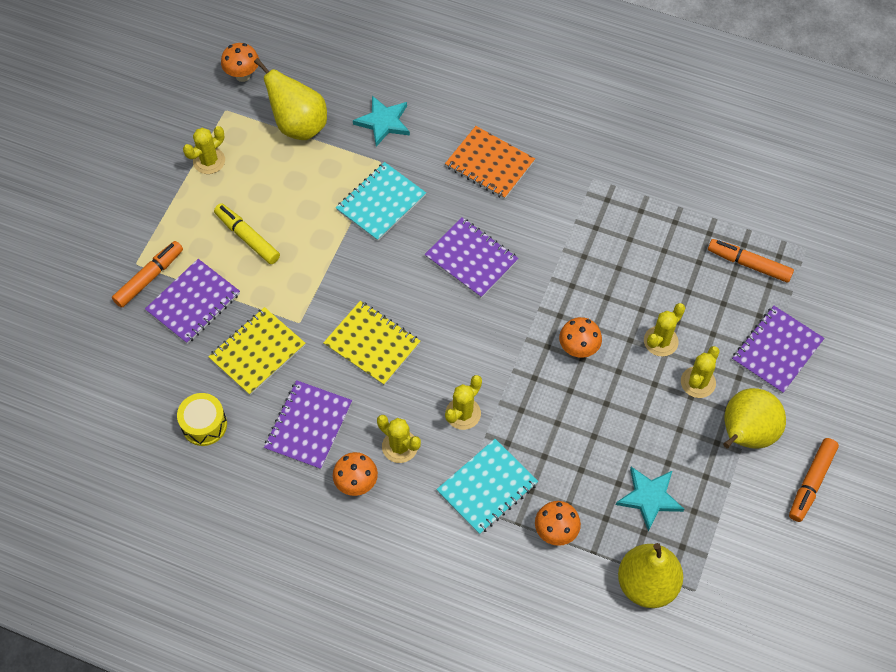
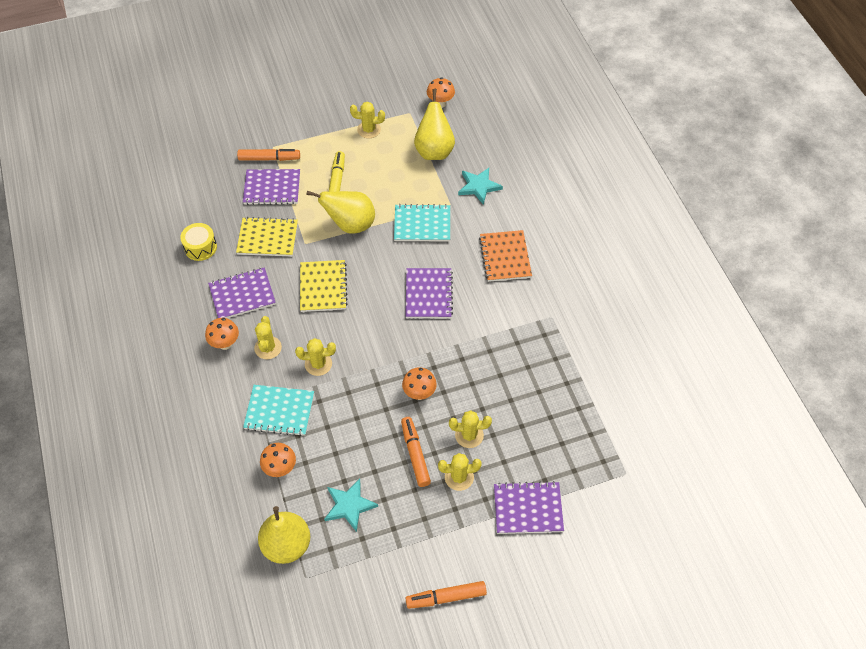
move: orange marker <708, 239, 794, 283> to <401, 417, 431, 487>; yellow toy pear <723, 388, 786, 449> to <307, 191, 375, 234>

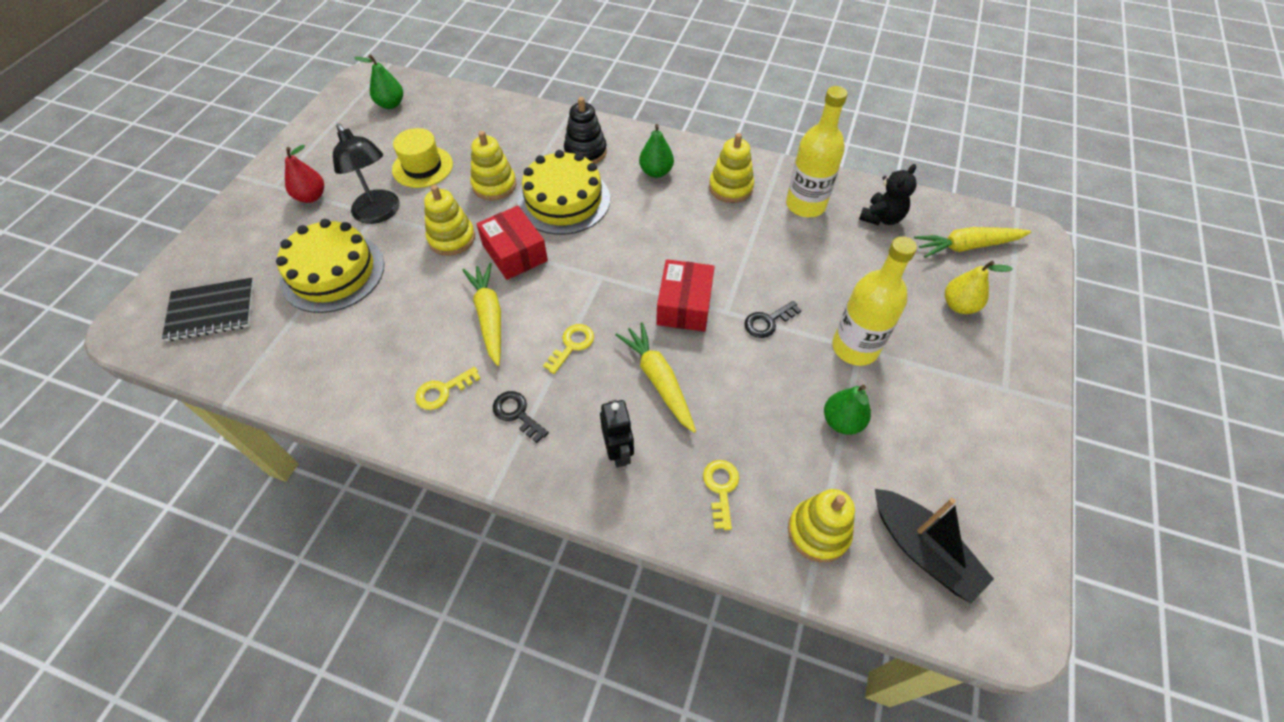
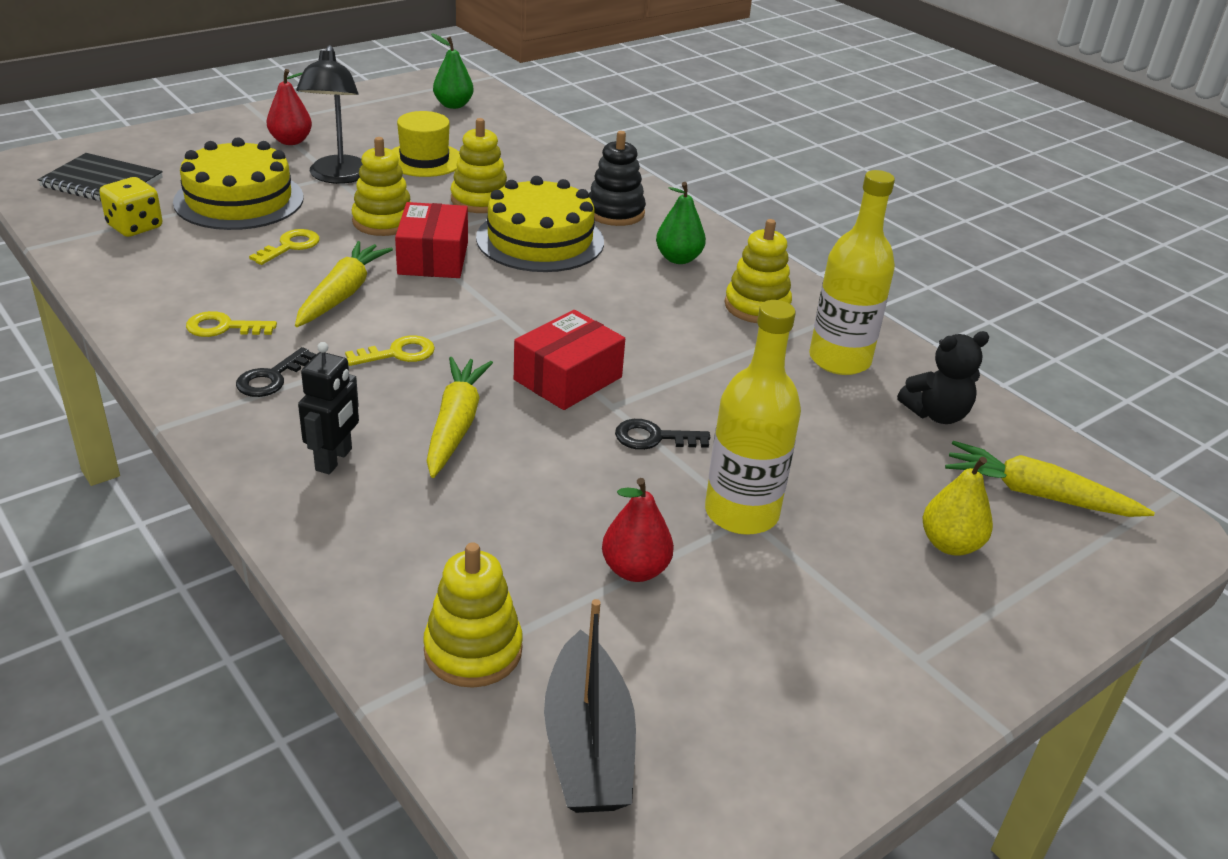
insert: yellow dice <99, 177, 163, 237>
move: yellow latchkey <703, 460, 739, 530> to <249, 229, 320, 265>
recolor: leaf-green toy pear <824, 385, 871, 435> to crimson toy pear <602, 478, 674, 582>
rotate: black latchkey <493, 391, 549, 443> = <236, 347, 316, 397> 135 degrees counterclockwise

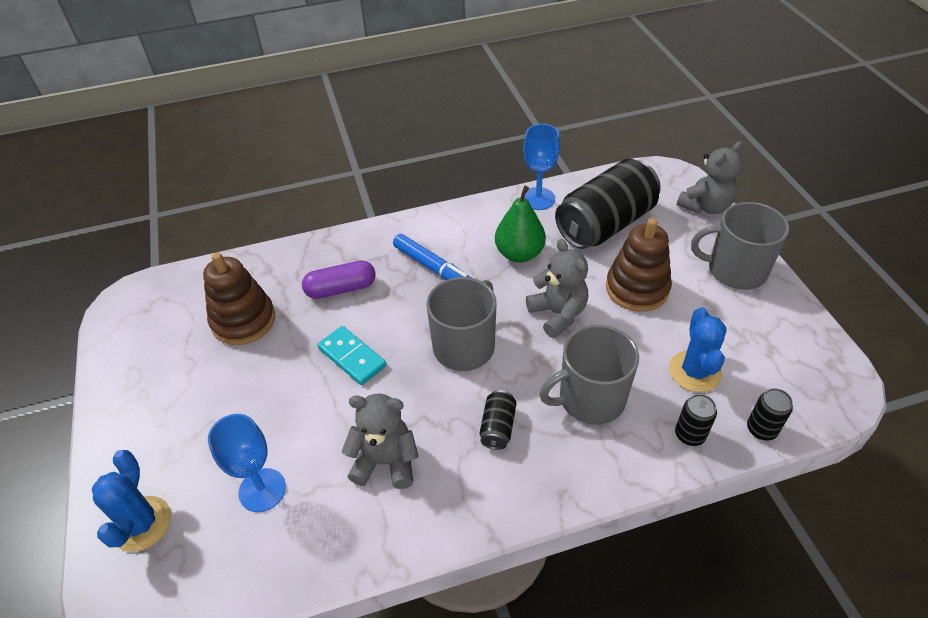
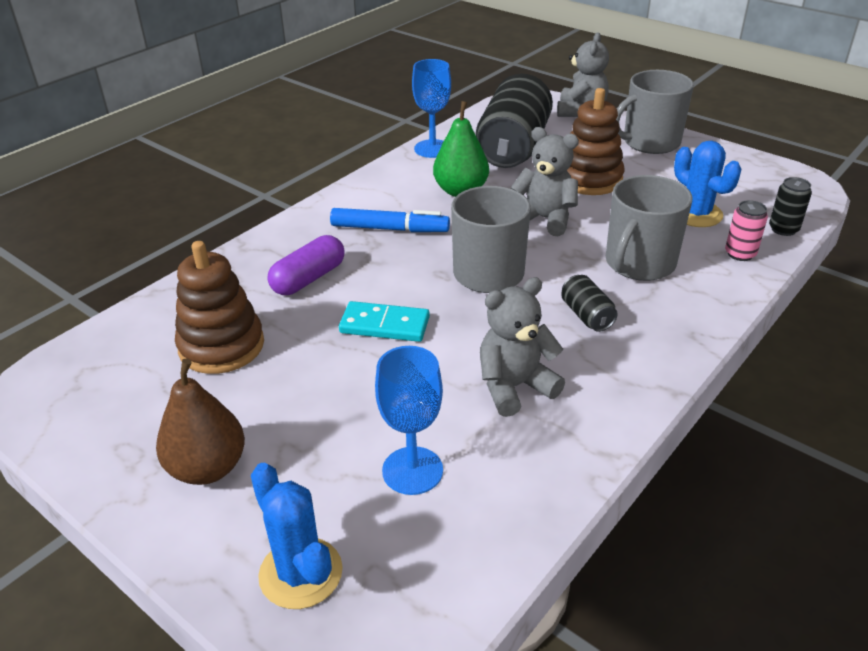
insert: dark brown toy pear <156, 359, 245, 485>
recolor: black can <675, 394, 717, 446> to pink can <725, 200, 768, 261>

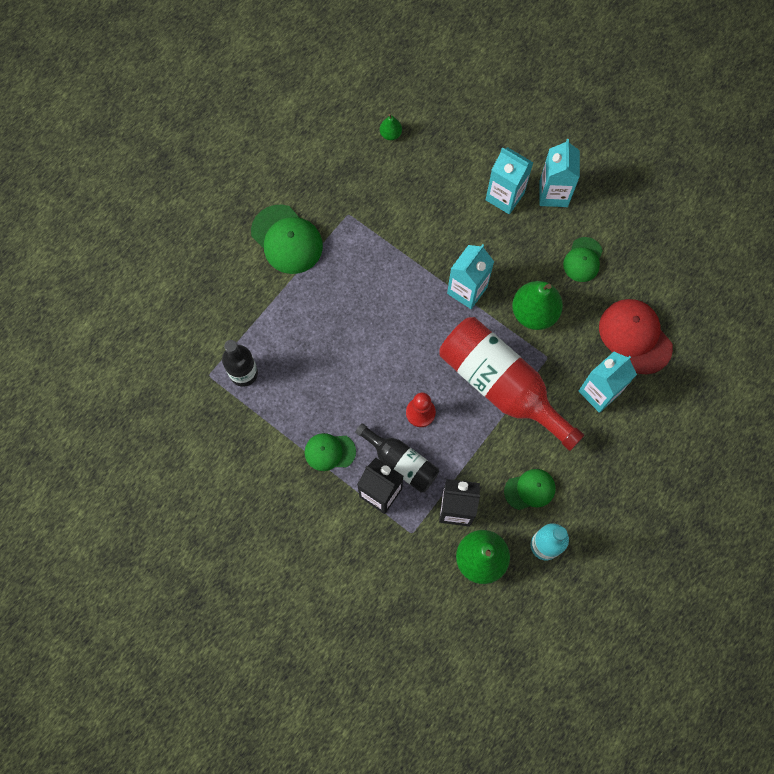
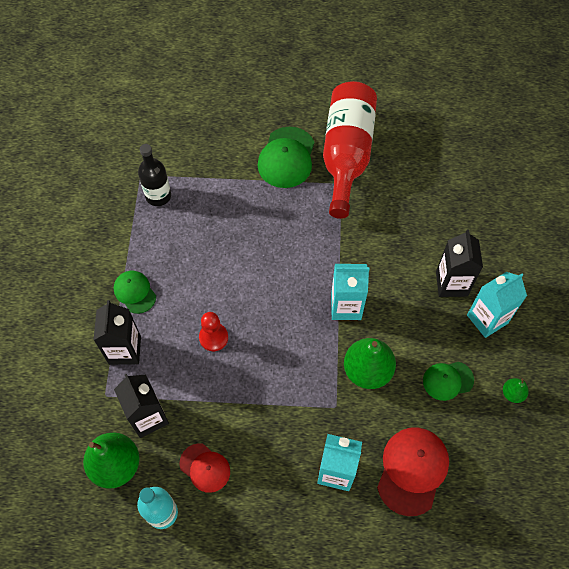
delete: black bottle <355, 423, 439, 493>
move: leaf-green toy pear <380, 114, 402, 140> to <503, 378, 529, 403>; crimson bottle <439, 317, 584, 451> to <323, 81, 377, 219>
recolor: aqua juice carton <486, 147, 534, 214> to black juice carton <436, 229, 483, 297>; leaf-green peaked cap <504, 469, 556, 510> to crimson peaked cap <180, 443, 230, 493>

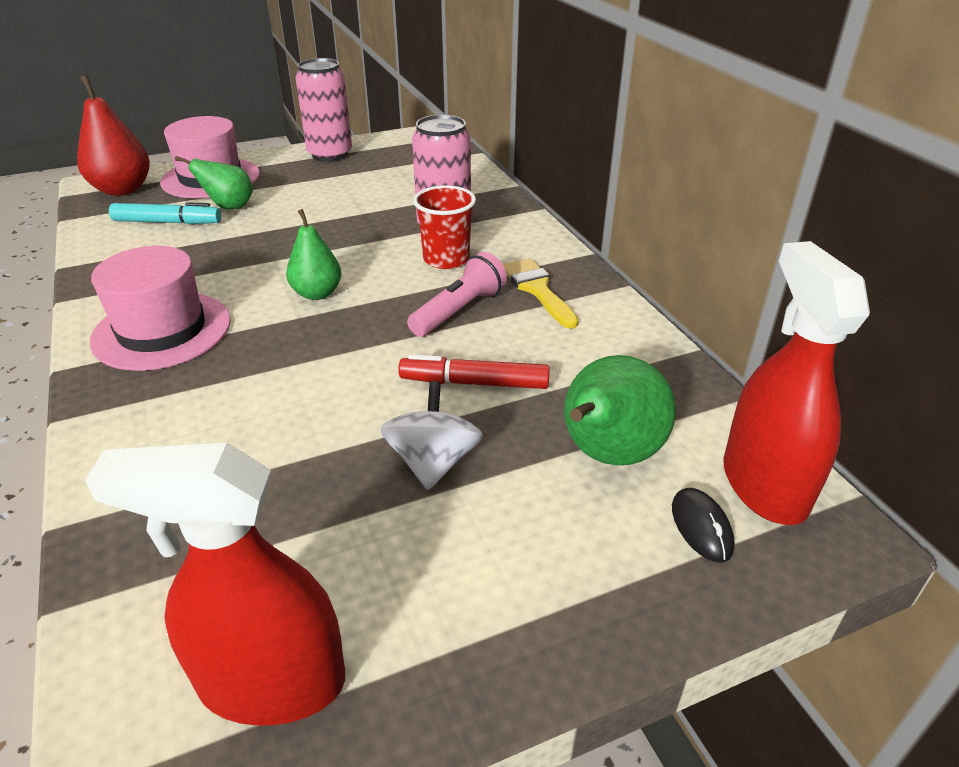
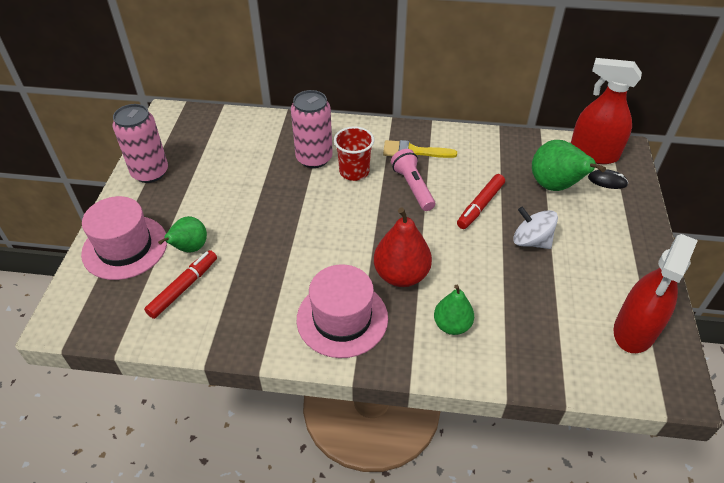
move: crimson toy pear <77, 75, 150, 196> to <374, 208, 432, 287>; leaf-green toy pear <286, 209, 341, 300> to <434, 285, 474, 335>
recolor: aqua marker <109, 202, 221, 224> to crimson marker <144, 250, 217, 319>

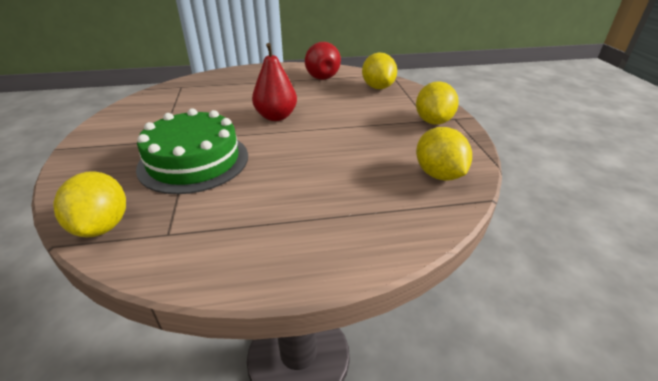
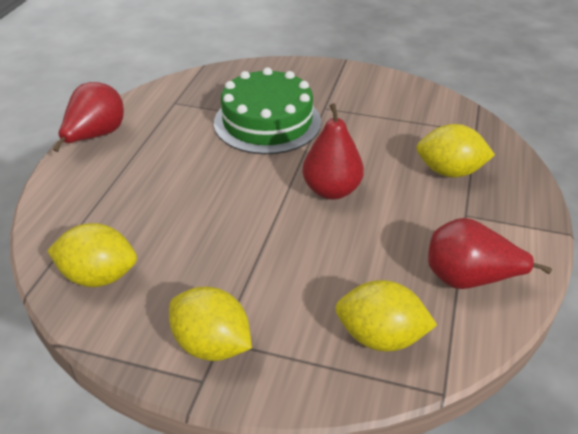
insert: crimson toy pear <53, 82, 124, 152>
move: yellow citrus fruit <53, 171, 126, 237> to <416, 124, 495, 177>

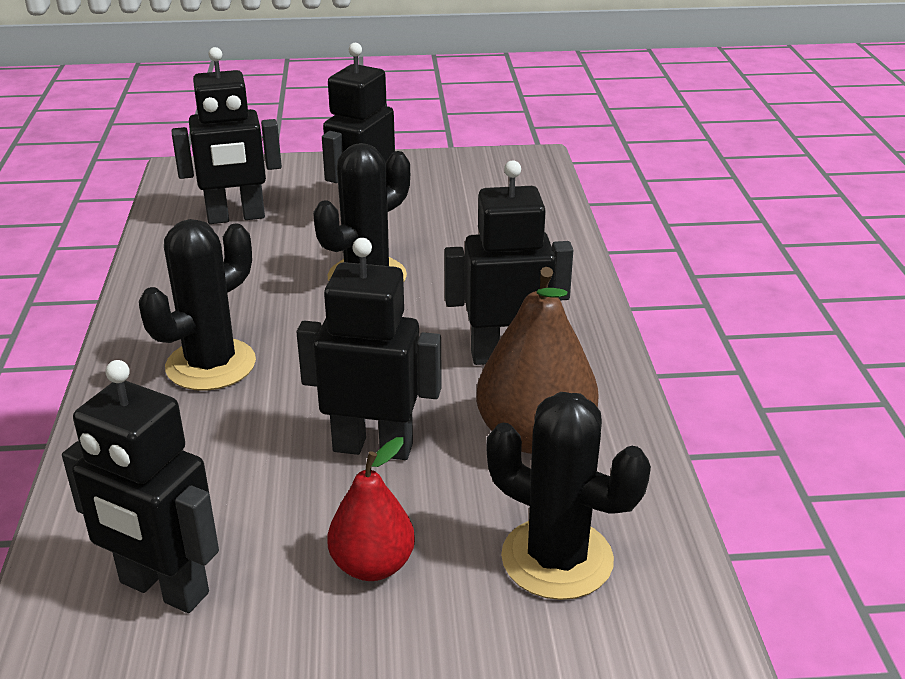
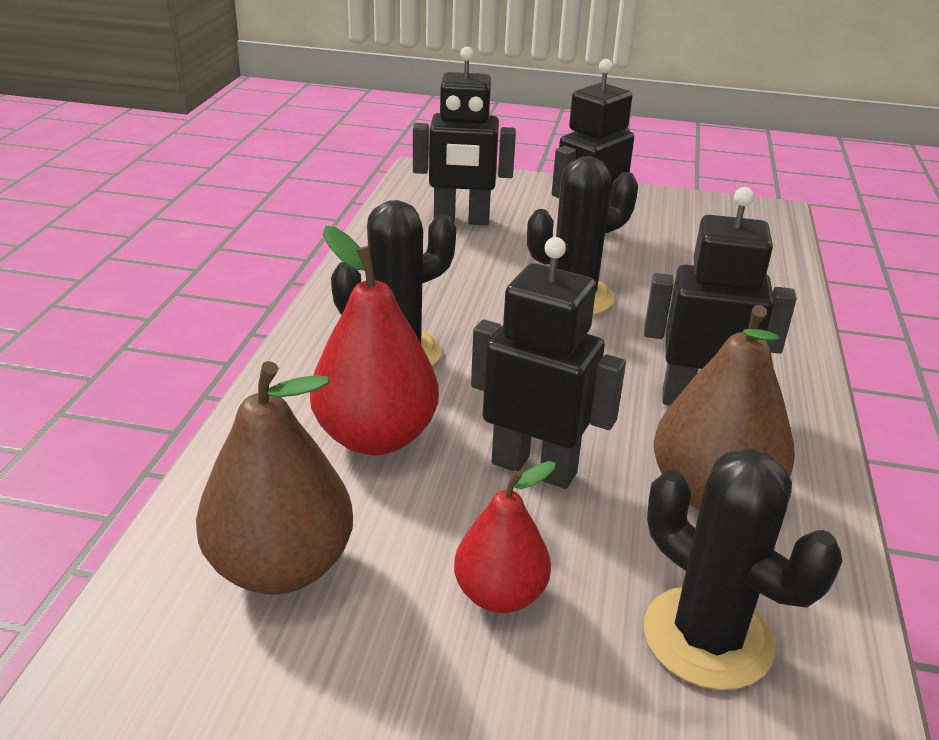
insert: crimson toy pear <310, 226, 439, 455>
replace: black robot <62, 360, 219, 613> to dark brown toy pear <196, 361, 353, 595>

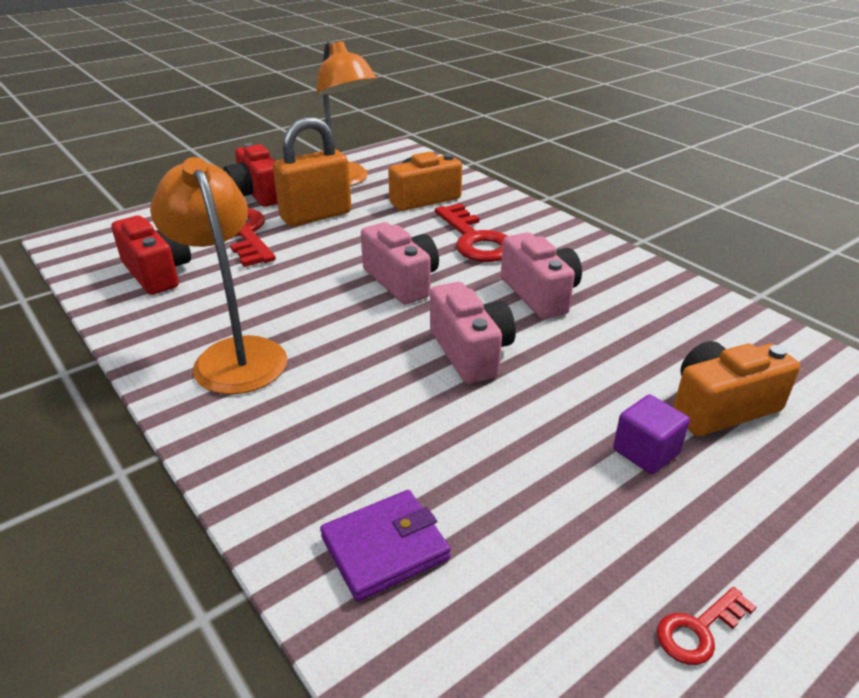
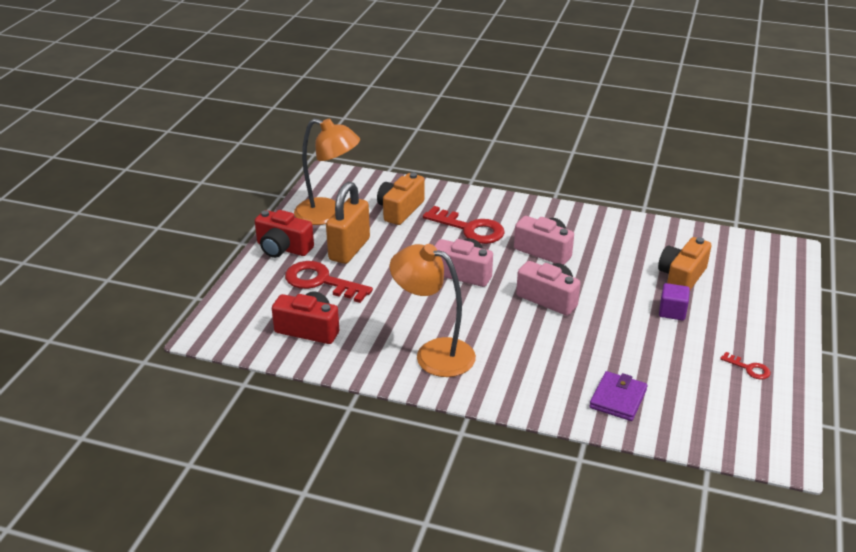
rotate: crimson latchkey <657, 587, 756, 665> = <720, 352, 771, 380> 75 degrees counterclockwise

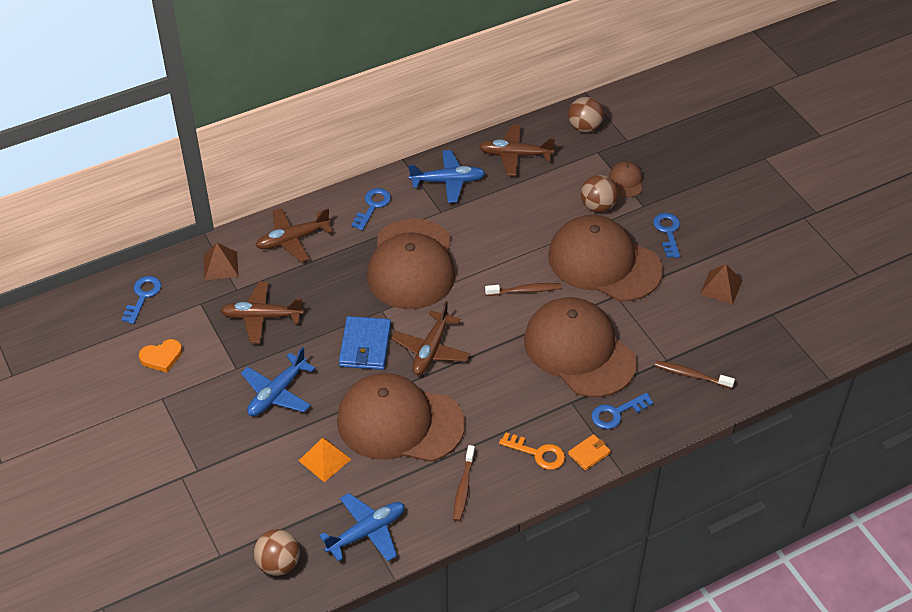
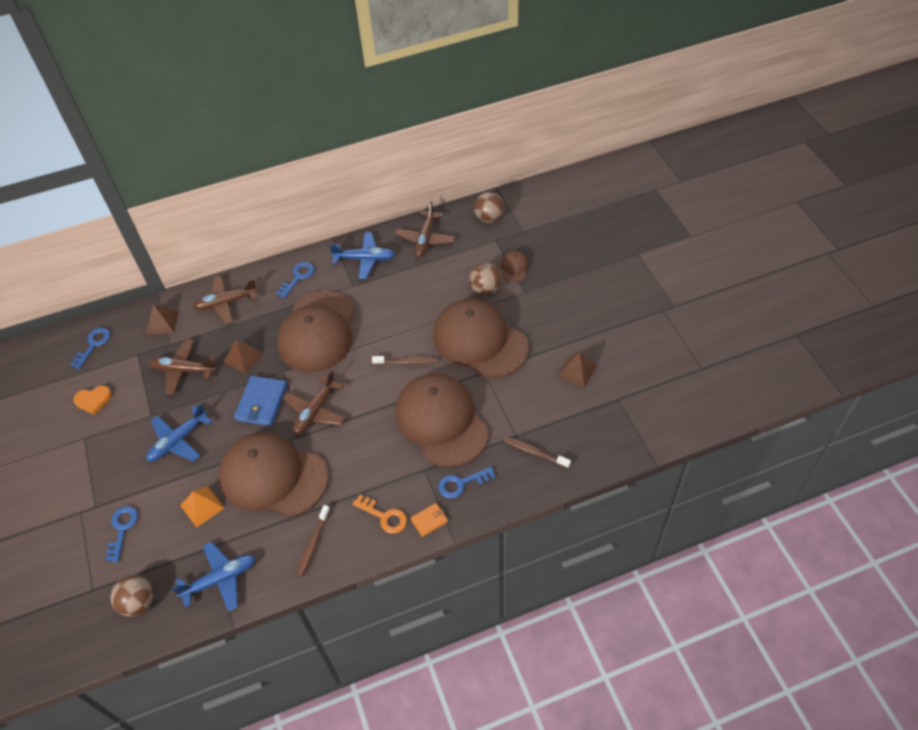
insert: dark brown solid pyramid <223, 340, 264, 374>
move: blue latchkey <653, 213, 680, 258> to <105, 506, 138, 562>
rotate: dark brown plane <479, 124, 555, 176> = <395, 201, 455, 257> 90 degrees counterclockwise

